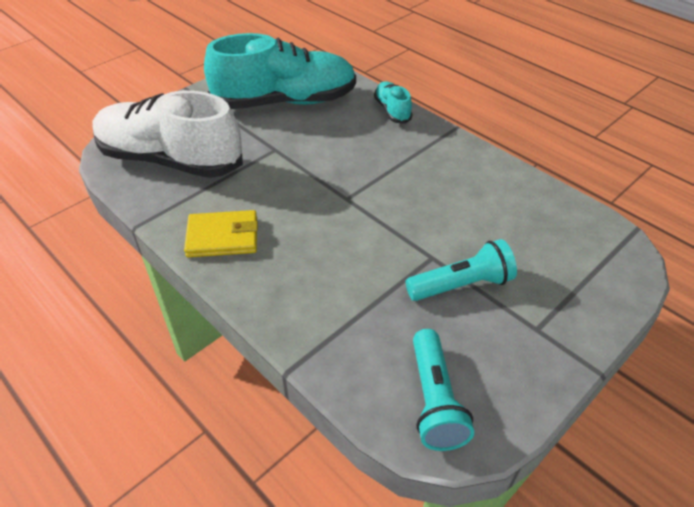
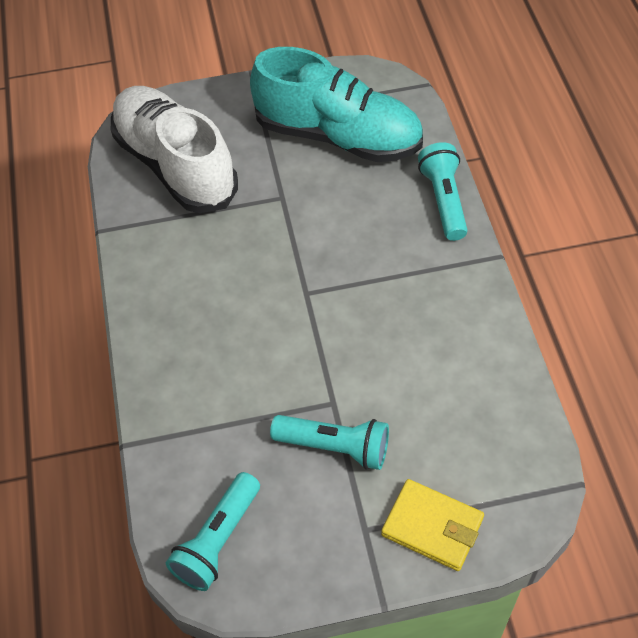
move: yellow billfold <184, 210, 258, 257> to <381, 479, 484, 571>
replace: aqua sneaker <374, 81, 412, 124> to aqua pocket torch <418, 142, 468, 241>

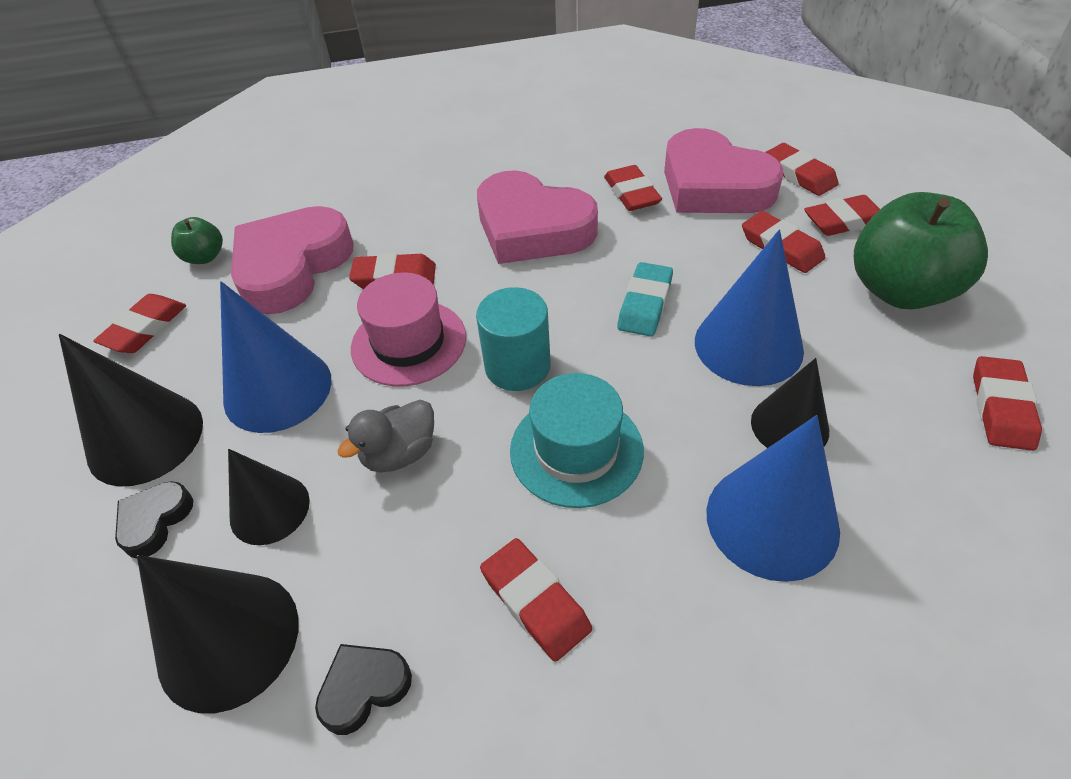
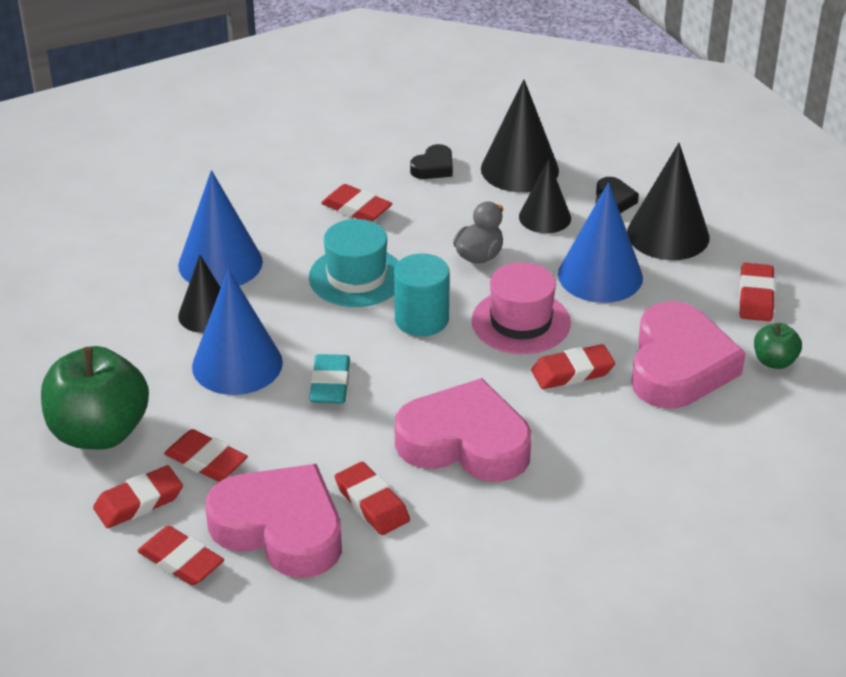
delete: crimson gum eraser <973, 356, 1042, 451>

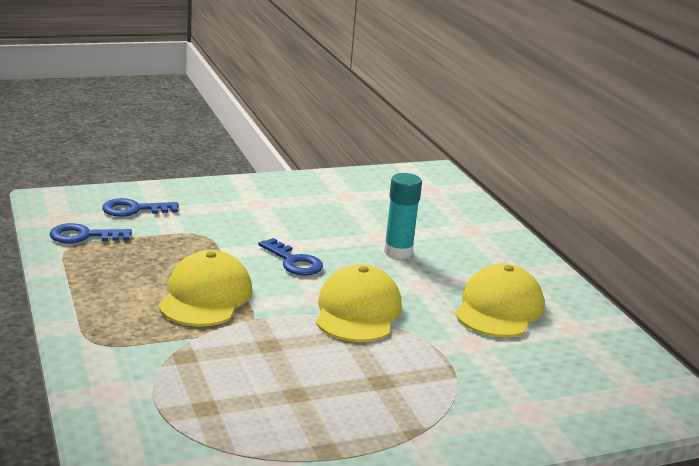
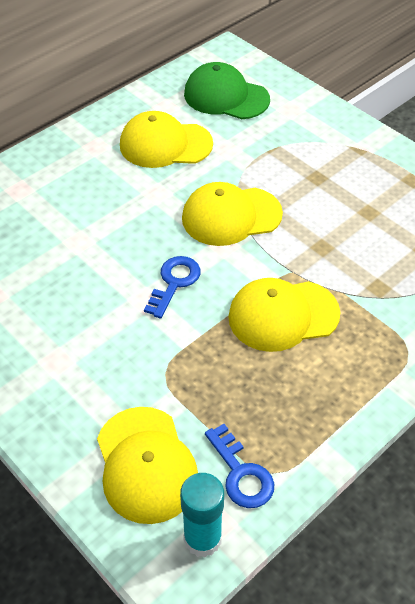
insert: leaf-green peaked cap <184, 62, 270, 119>
move: aqua glue stick <384, 173, 422, 259> to <180, 473, 224, 557>
replace: blue latchkey <102, 198, 179, 217> to yellow peaked cap <97, 407, 198, 524>

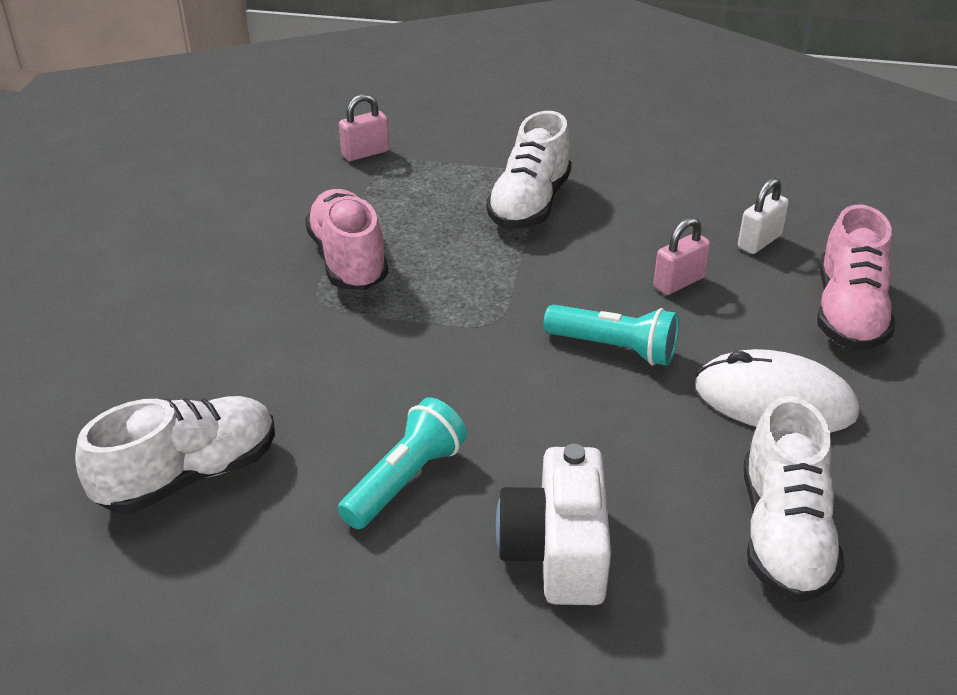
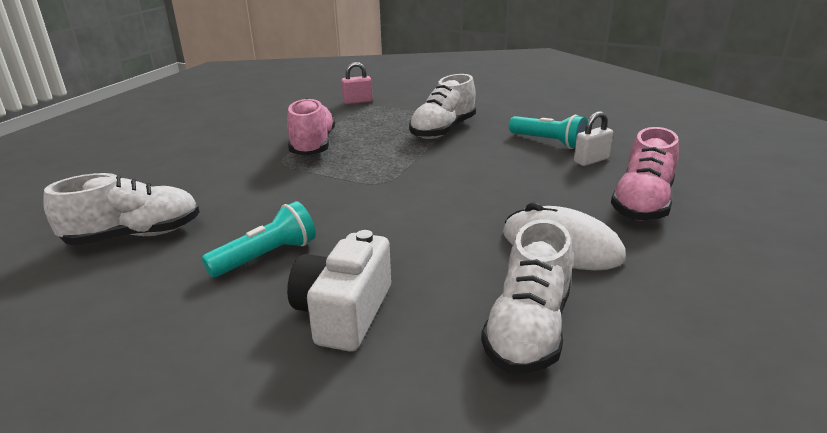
delete: pink lock <653, 217, 710, 295>
move: aqua pocket torch <544, 305, 679, 366> to <509, 115, 587, 149>

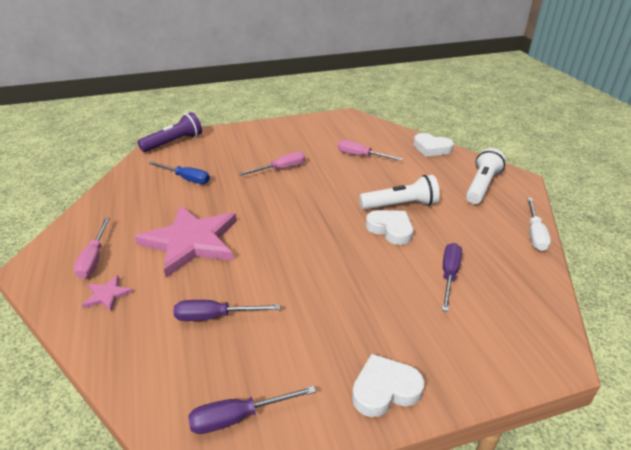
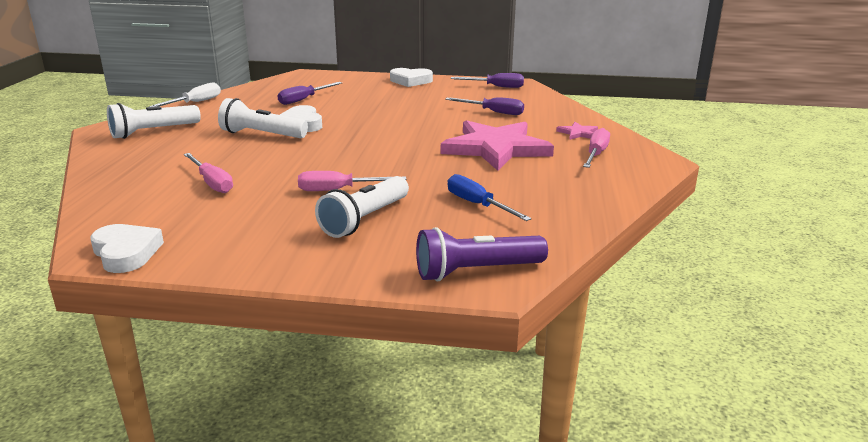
insert: snow-white pocket torch <315, 176, 409, 238>
move: snow-white heart shape <413, 133, 454, 157> to <91, 224, 164, 273>

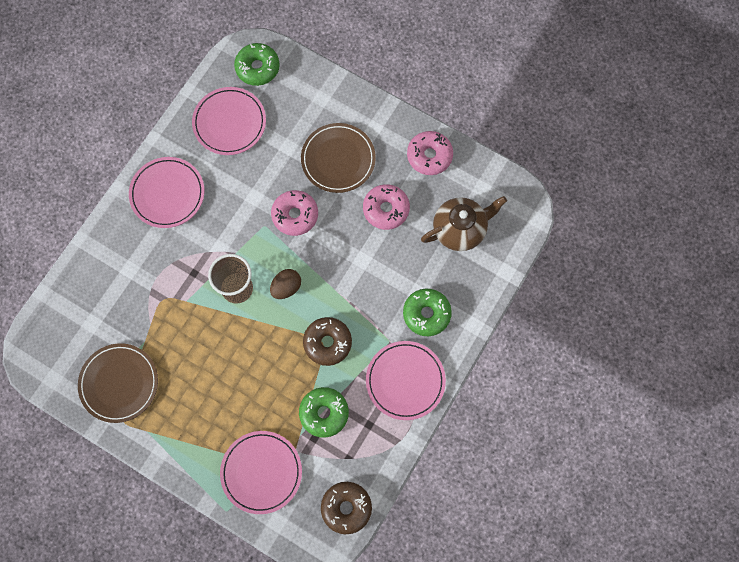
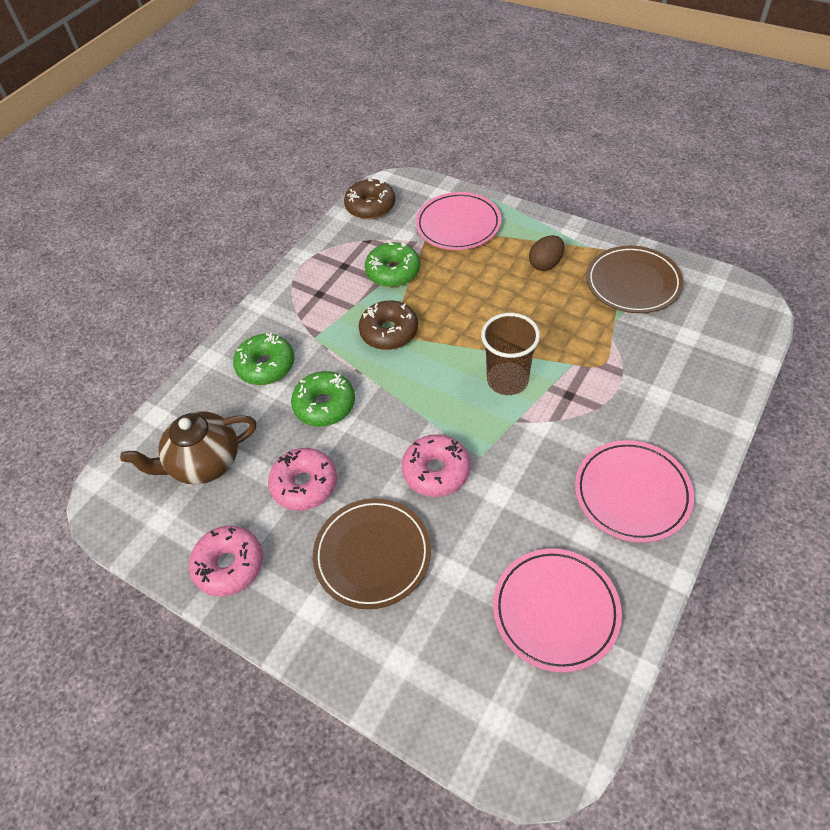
delete: pink dinner plate <366, 341, 446, 420>
move: leaf-green donut <234, 43, 280, 86> to <291, 371, 355, 426>; dark brown toy egg <270, 269, 301, 299> to <529, 235, 564, 271>

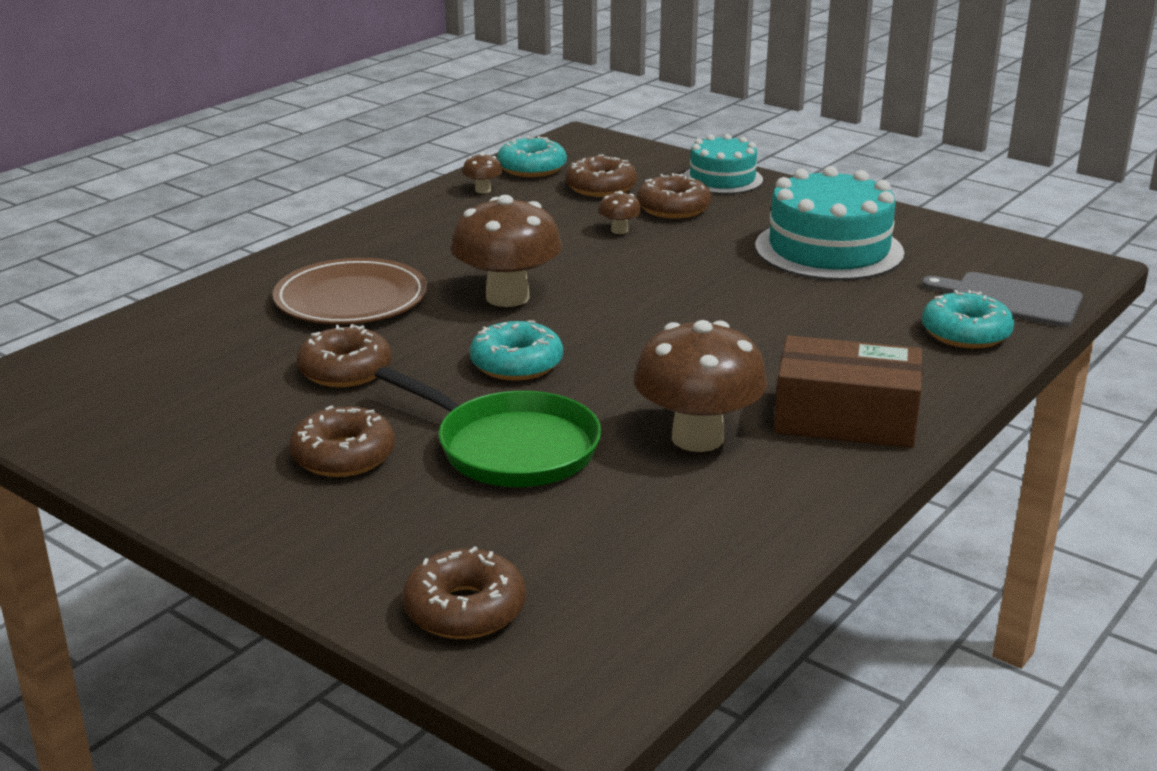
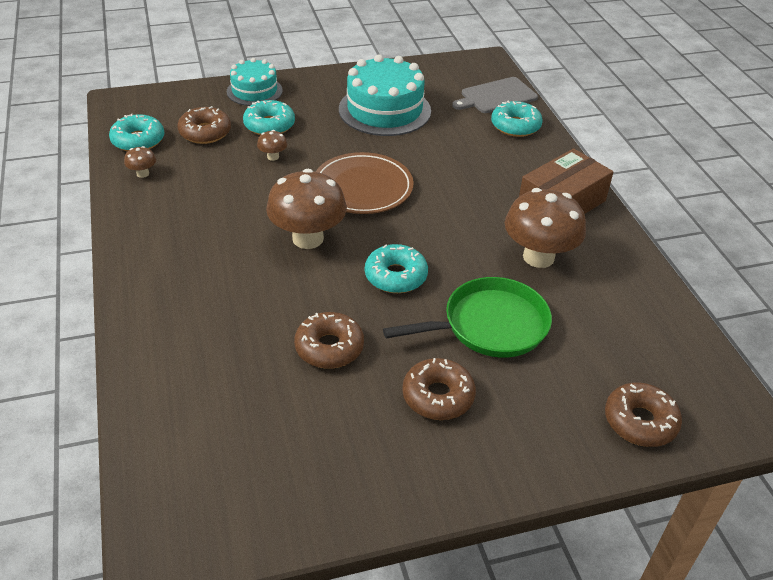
move: dark brown dinner plate <273, 258, 427, 325> to <316, 152, 414, 214>
recolor: dark brown donut <637, 173, 711, 219> to aqua donut <243, 100, 295, 135>

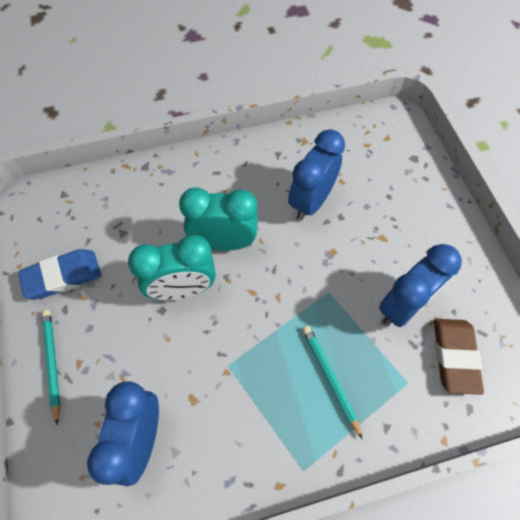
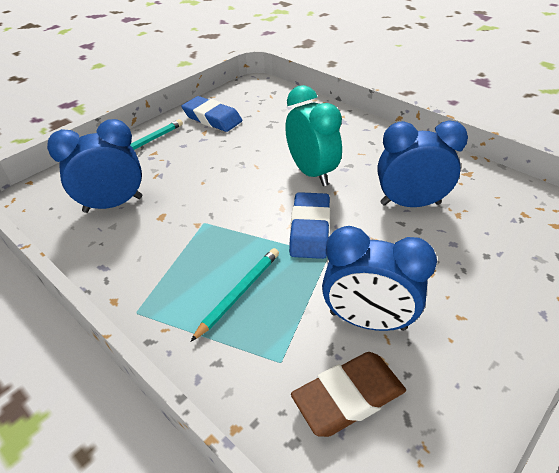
delete: aqua alarm clock <128, 235, 216, 300>
insert: blue gum eraser <289, 192, 330, 259>

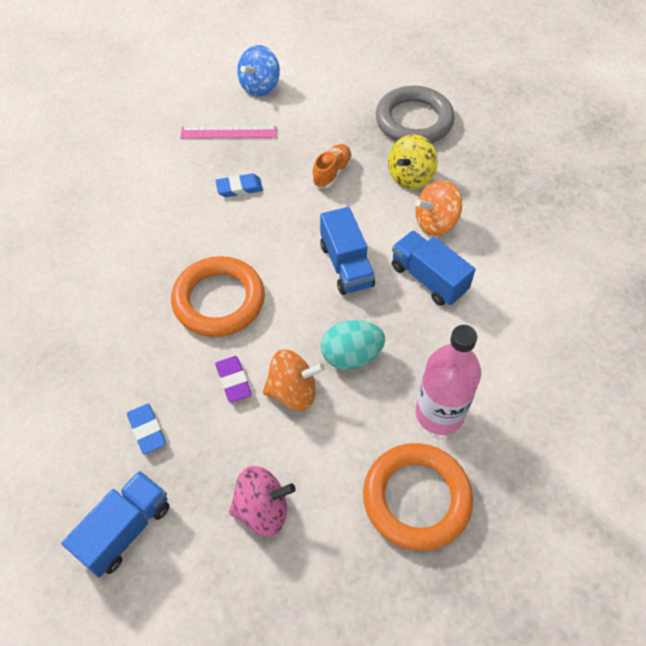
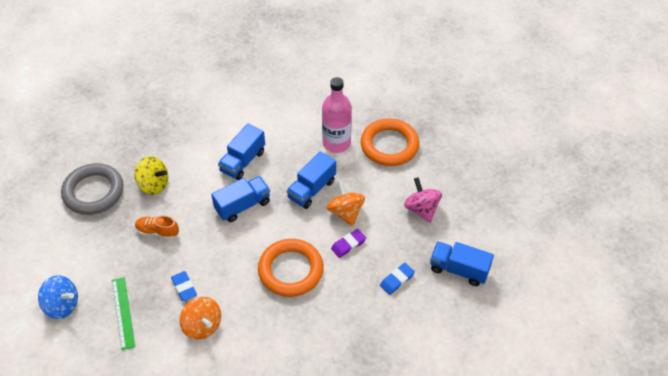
move: orange toy top <415, 180, 462, 236> to <180, 297, 221, 340>
replace: aqua toy egg <321, 320, 385, 370> to blue toy truck <287, 151, 336, 209>
recolor: pink ruler <181, 126, 277, 139> to leaf-green ruler <112, 277, 135, 350>

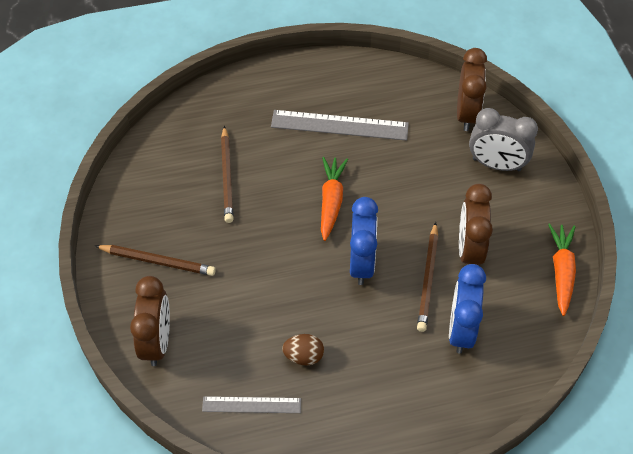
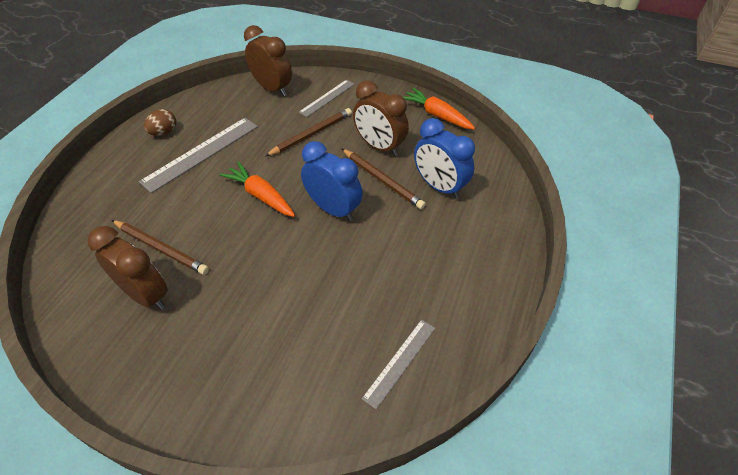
move: dark brown lead pencil <95, 245, 216, 276> to <265, 108, 352, 157>; dark brown alarm clock <130, 276, 170, 366> to <87, 226, 168, 310>; dark brown toy egg <282, 334, 324, 366> to <144, 109, 176, 136>
replace: grey alarm clock <469, 108, 538, 171> to grey ruler <299, 80, 355, 117>

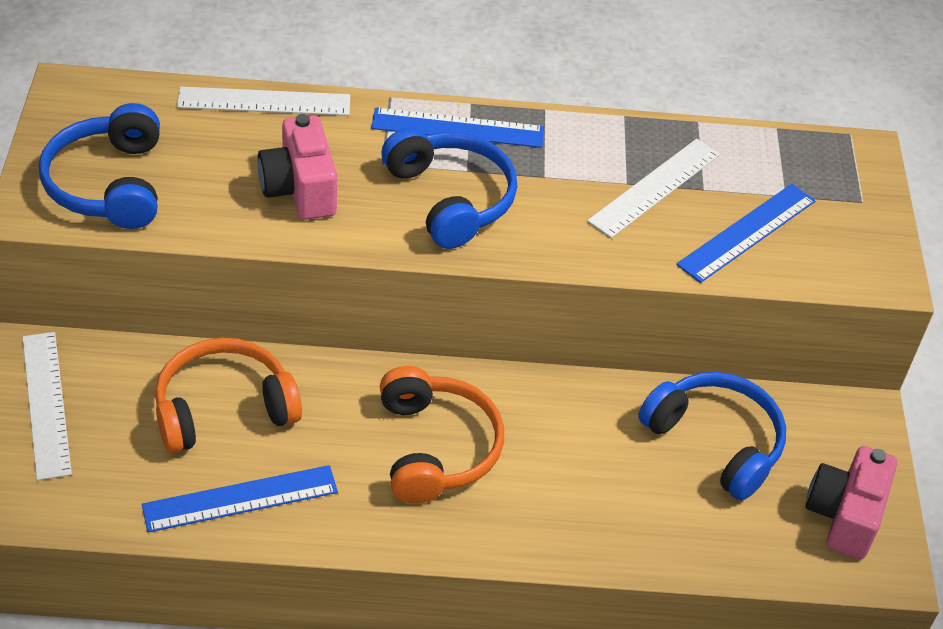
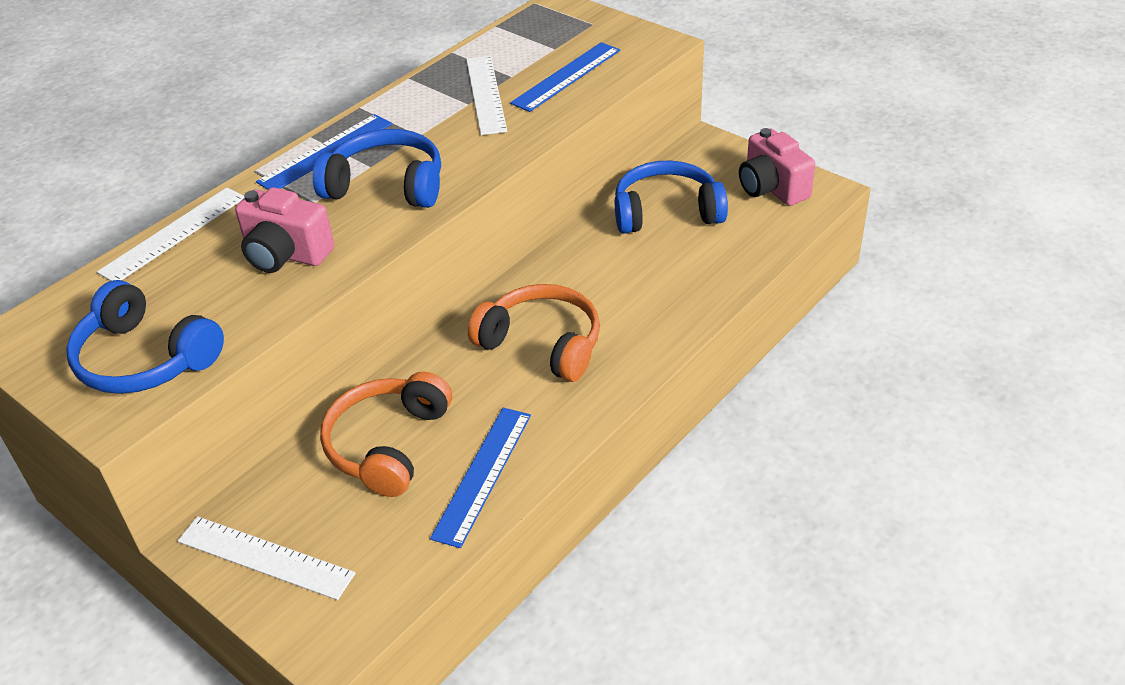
rotate: blue ruler <676, 184, 816, 283> = <510, 42, 620, 112> 45 degrees clockwise

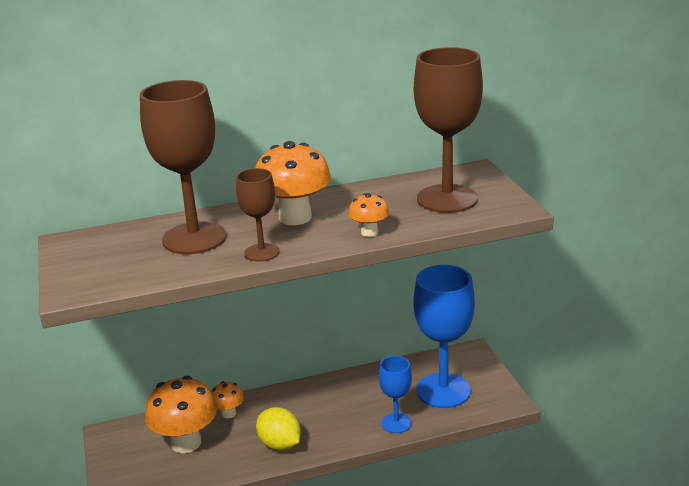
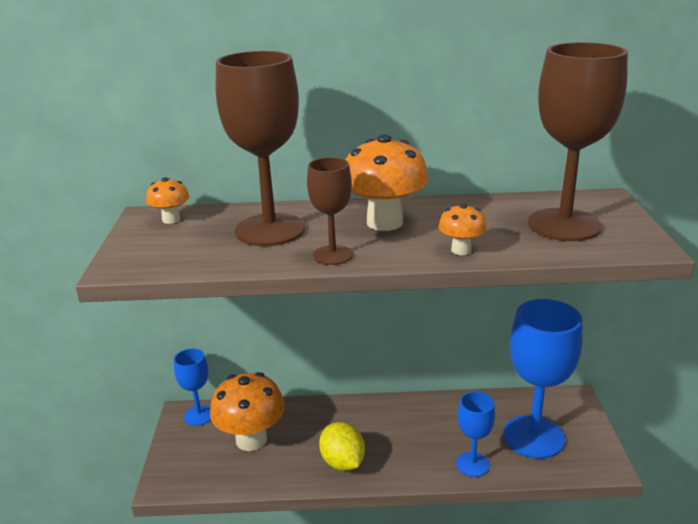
insert: blue goblet <174, 349, 211, 426>
move: orange mushroom <211, 381, 244, 419> to <146, 177, 189, 224>

